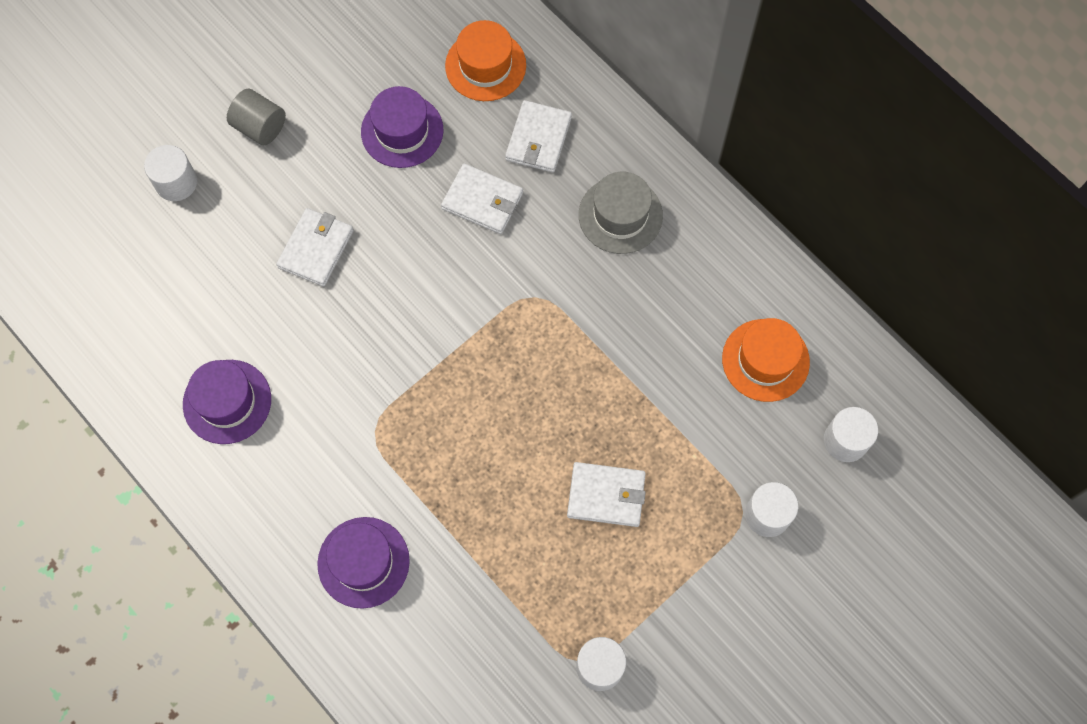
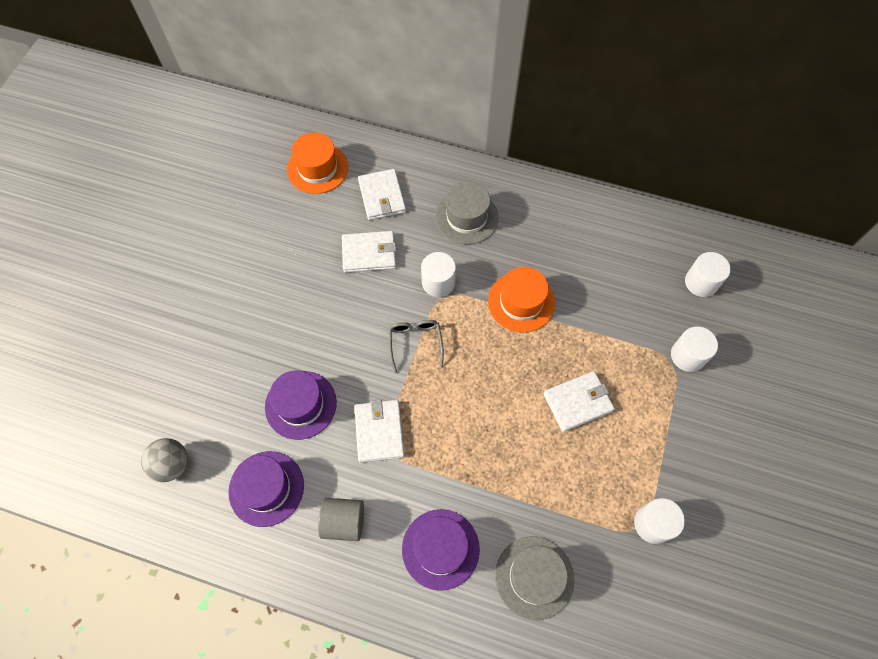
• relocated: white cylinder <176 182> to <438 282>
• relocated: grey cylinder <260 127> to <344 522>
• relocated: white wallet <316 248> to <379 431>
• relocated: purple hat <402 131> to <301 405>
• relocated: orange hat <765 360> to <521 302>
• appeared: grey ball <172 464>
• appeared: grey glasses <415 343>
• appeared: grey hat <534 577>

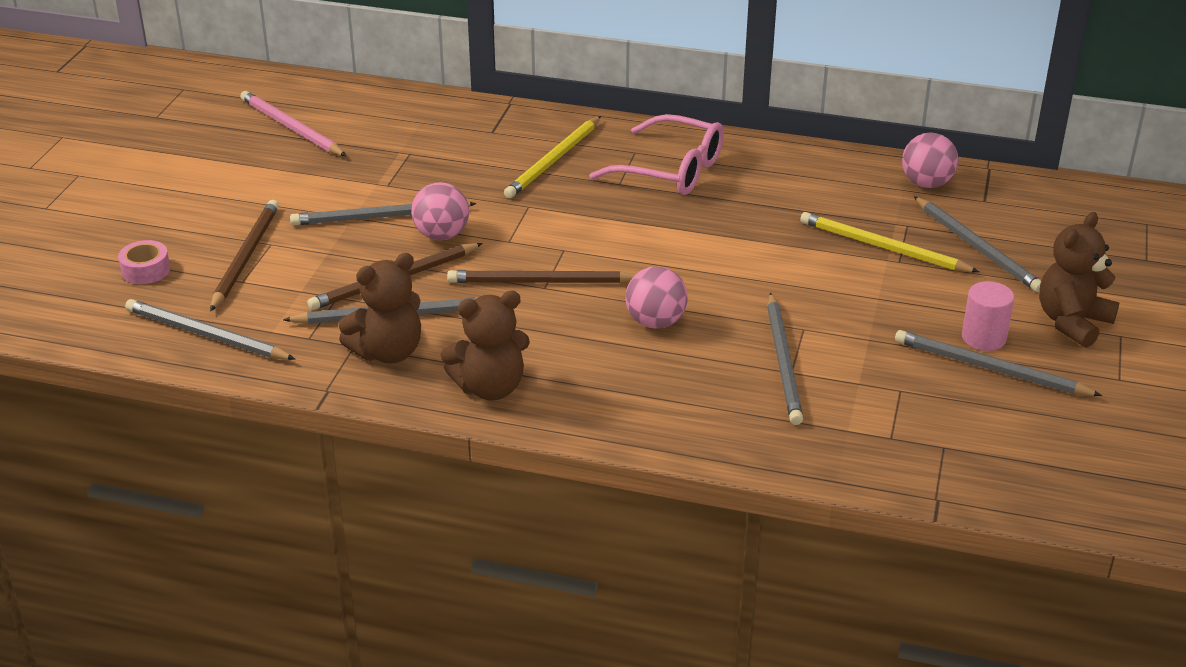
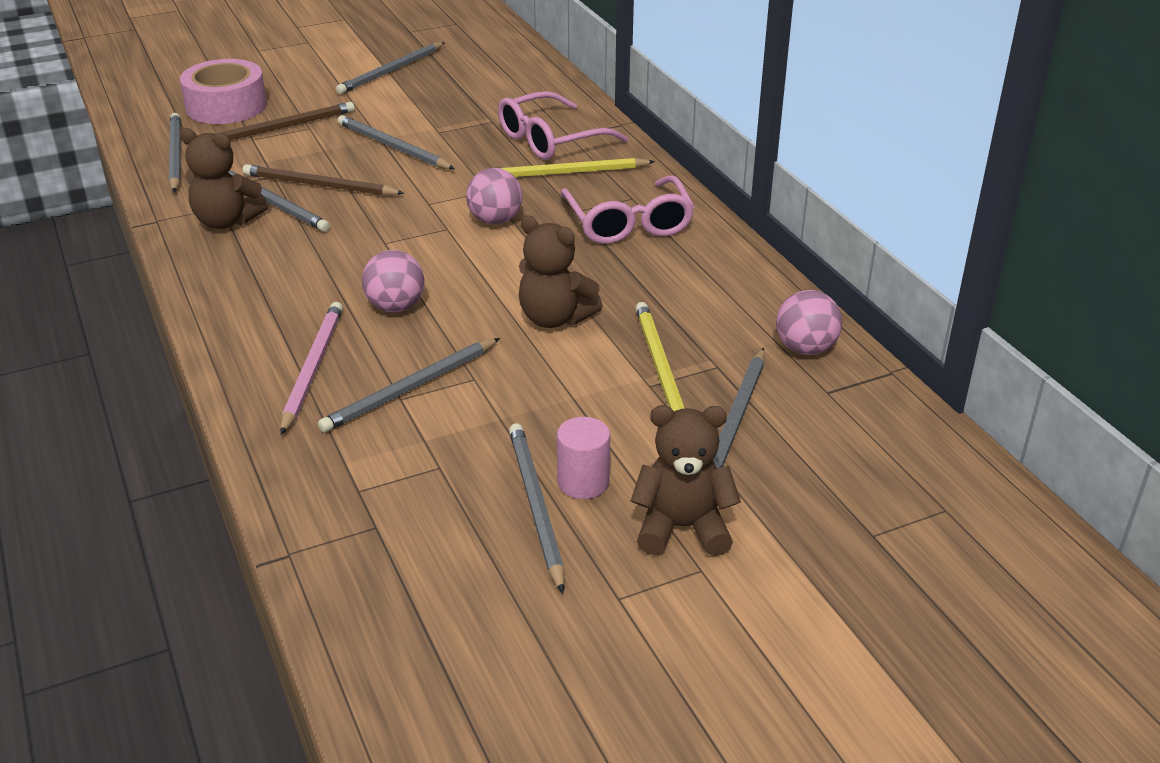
• size: pink tape <146 270> = <226 106> x2.04
• relocated: pink pencil <291 127> to <313 368>
• relocated: pink ball <441 235> to <495 220>
• relocated: brown teddy bear <490 387> to <555 318>
• missing: brown pencil <540 282>
• appeared: grey pencil <391 71>
• appeared: pink glasses <550 140>

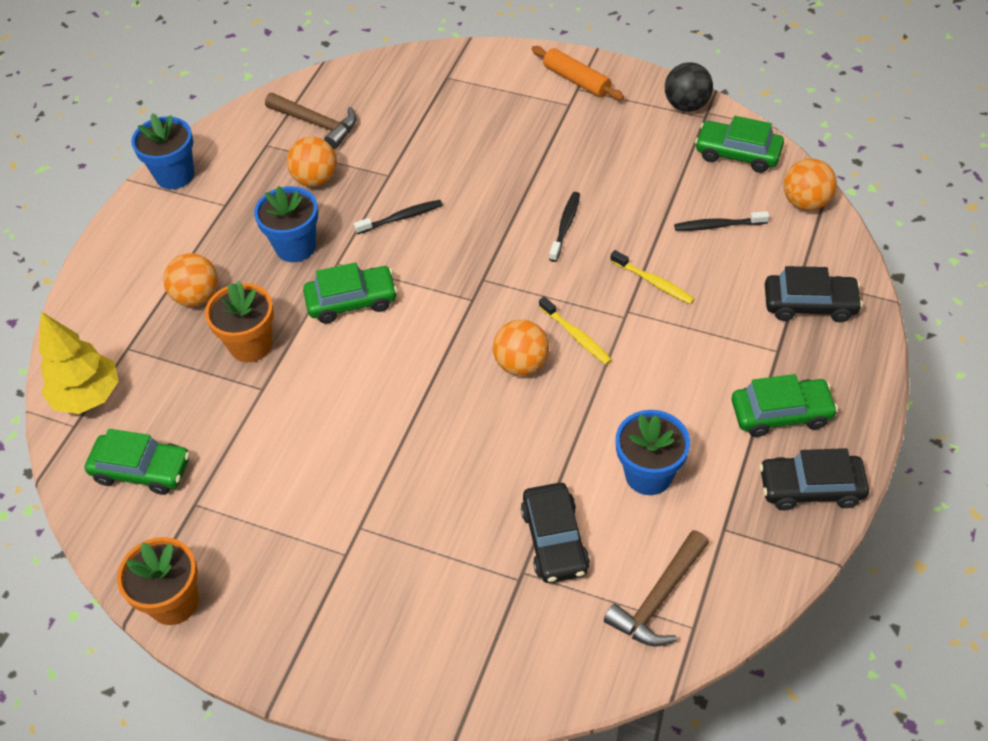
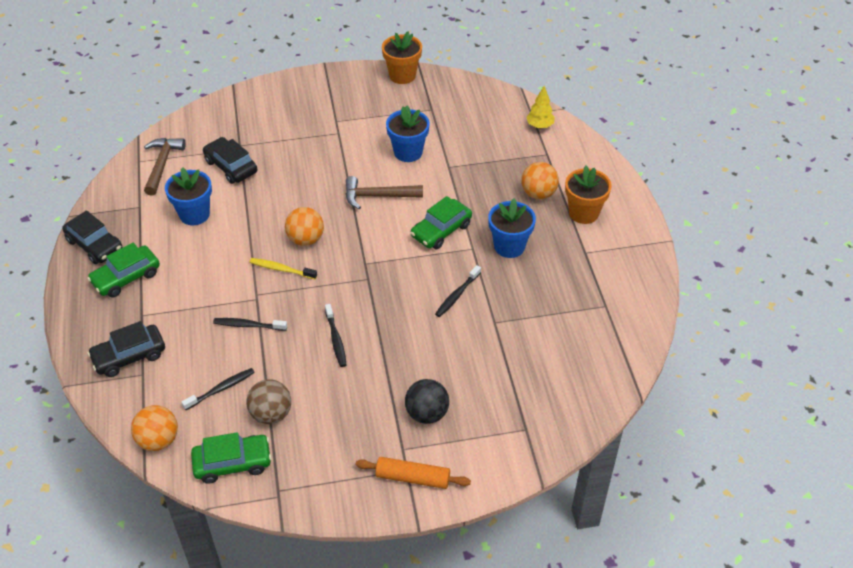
• size: yellow tree <88 396> = <539 126> x0.60
• missing: green car <142 470>
• relocated: blue flower pot <175 175> to <408 152>
• relocated: orange flower pot <251 345> to <583 213>
• relocated: brown hammer <317 124> to <377 196>
• missing: orange ball <316 179>
• colour: yellow toothbrush <653 282> to black toothbrush <248 325>
• relocated: black ball <686 105> to <427 413>
• spun: black car <811 488> = <95 245> 75 degrees clockwise
• appeared: brown ball <271 414>

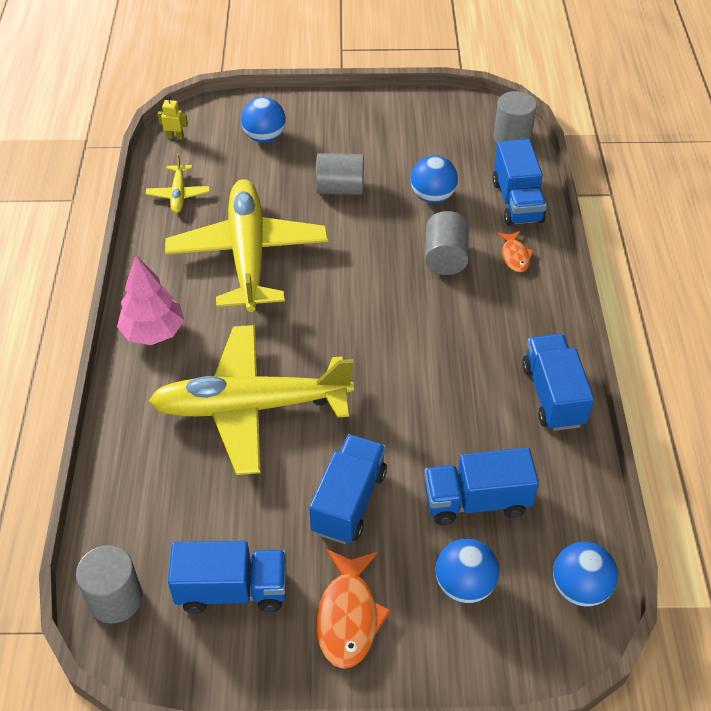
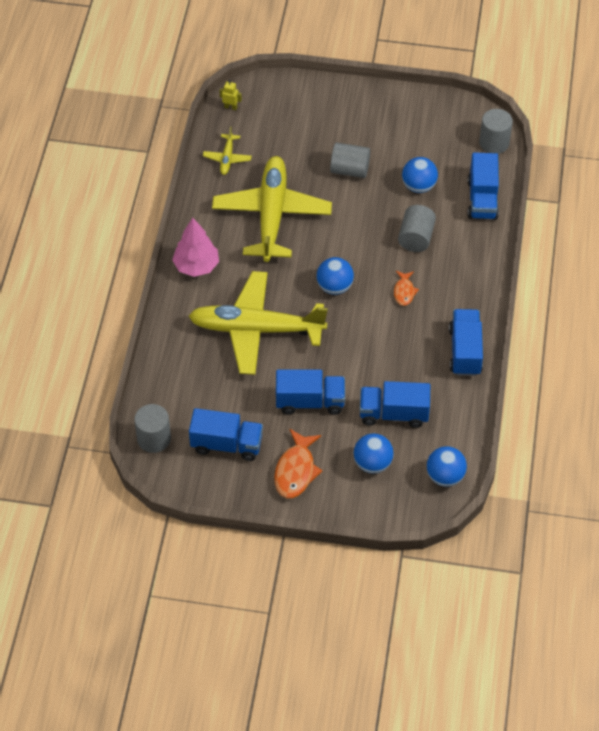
• relocated: blue ball <265 137> to <334 287>
• spun: blue truck <349 501> = <310 401> 60 degrees clockwise
• relocated: orange fish <515 256> to <404 291>

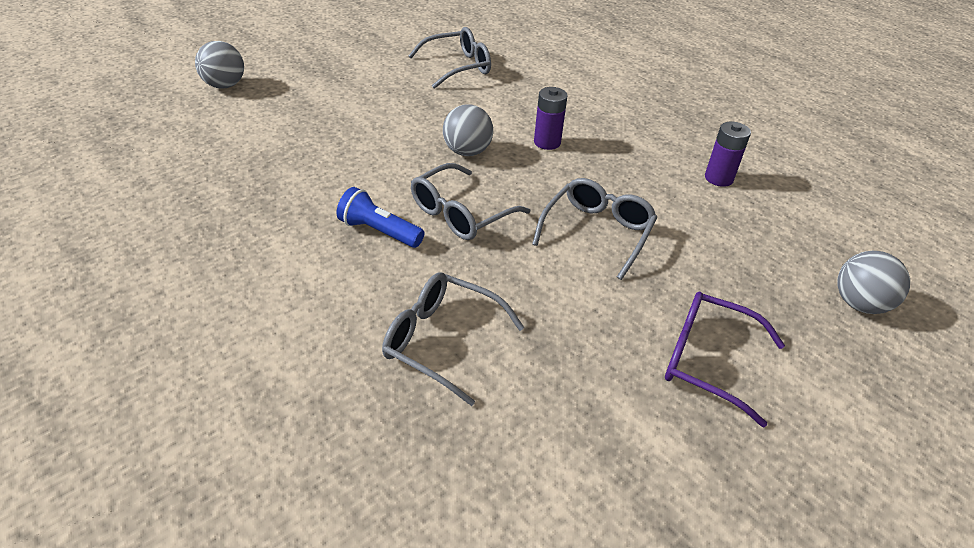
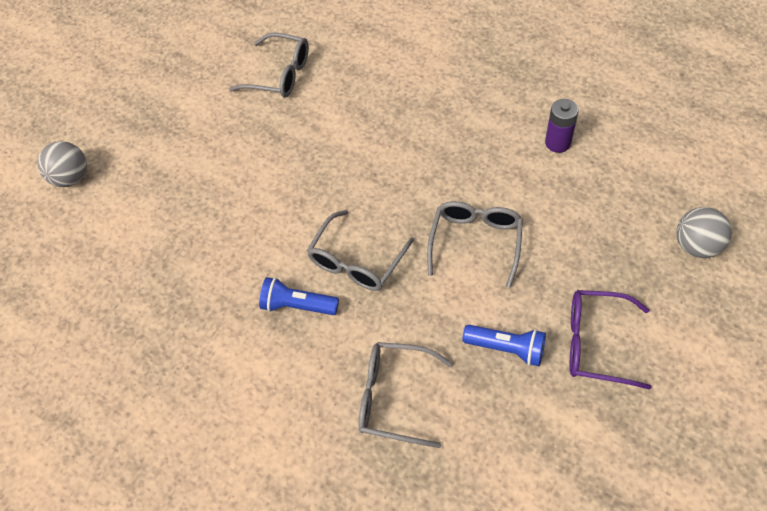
• spun: grey glasses <458 67> = <280 74> 60 degrees clockwise
• missing: grey ball <467 152>
• missing: purple battery <547 142>
• appeared: blue flashlight <506 348>

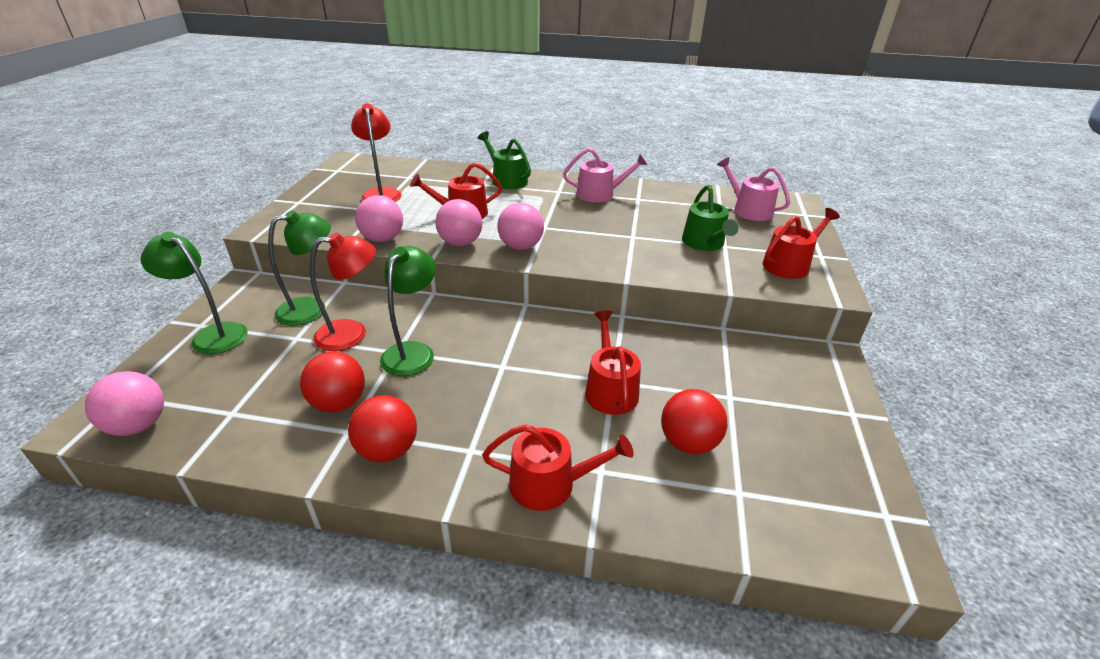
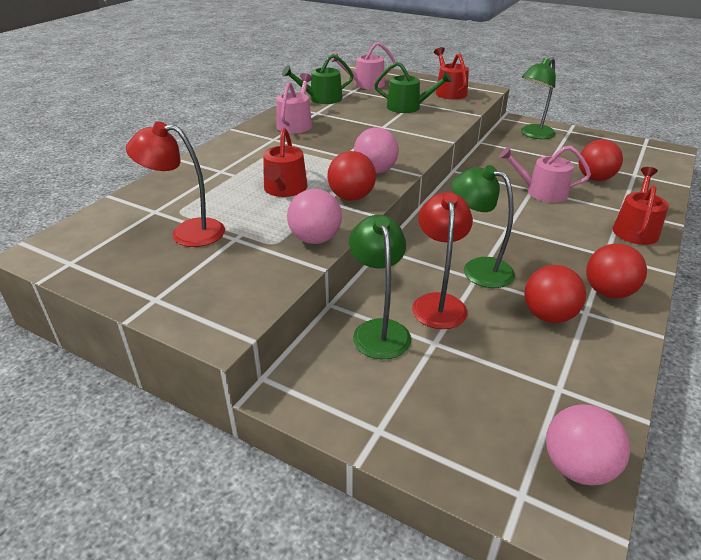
• relocated: green lamp <212 334> to <533 134>
• colour: pink ball <460 243> to red ball <351 197>
• relocated: green watering can <507 180> to <321 99>
• colour: red watering can <610 389> to pink watering can <541 192>

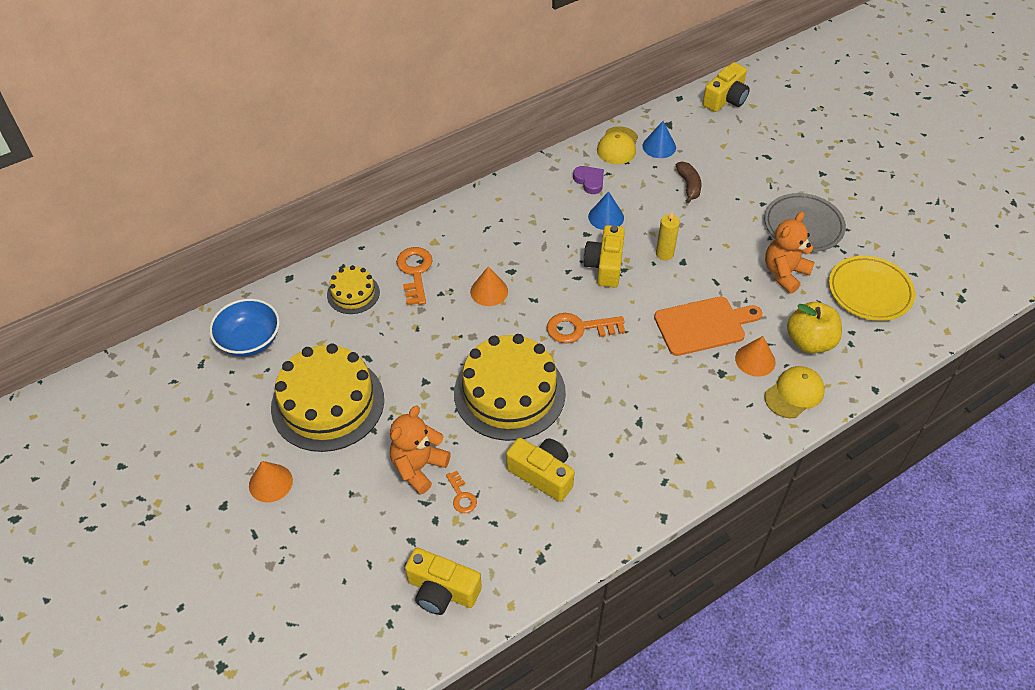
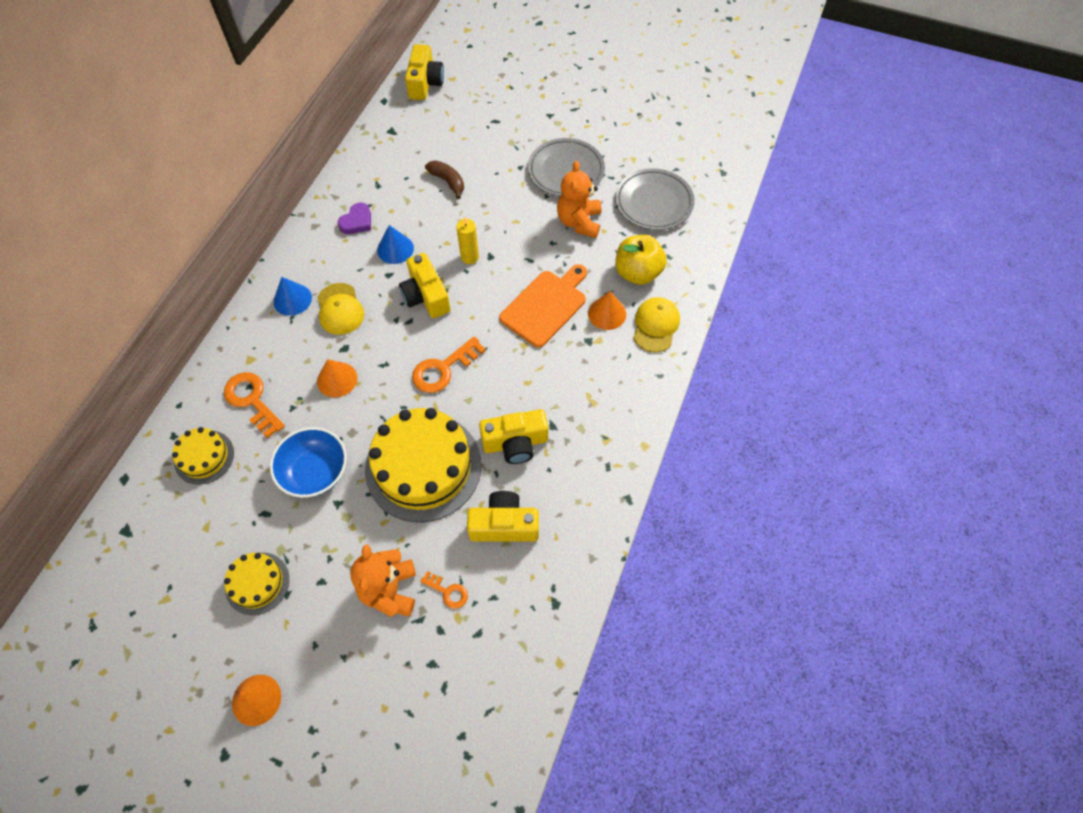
• relocated: blue bowl <249 340> to <315 472>
• size: yellow cake <328 403> = <257 583> x0.51
• relocated: yellow camera <442 590> to <515 443>
• spun: purple heart <589 181> = <357 221> 105 degrees clockwise
• relocated: yellow cap <617 146> to <340 309>
• relocated: blue cone <659 146> to <292 299>
• colour: yellow plate <869 291> to grey plate <654 203>

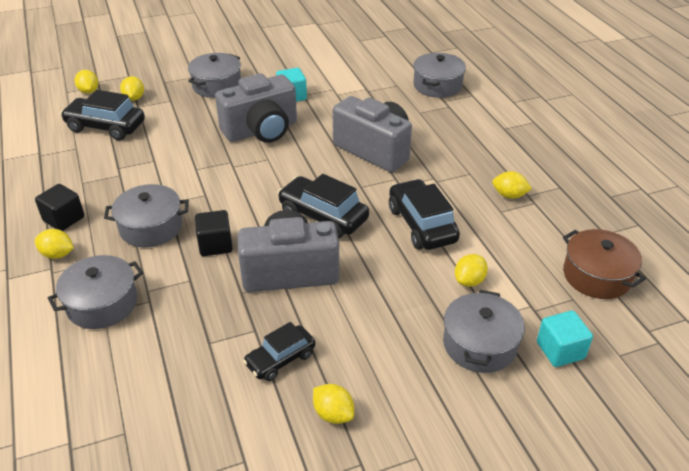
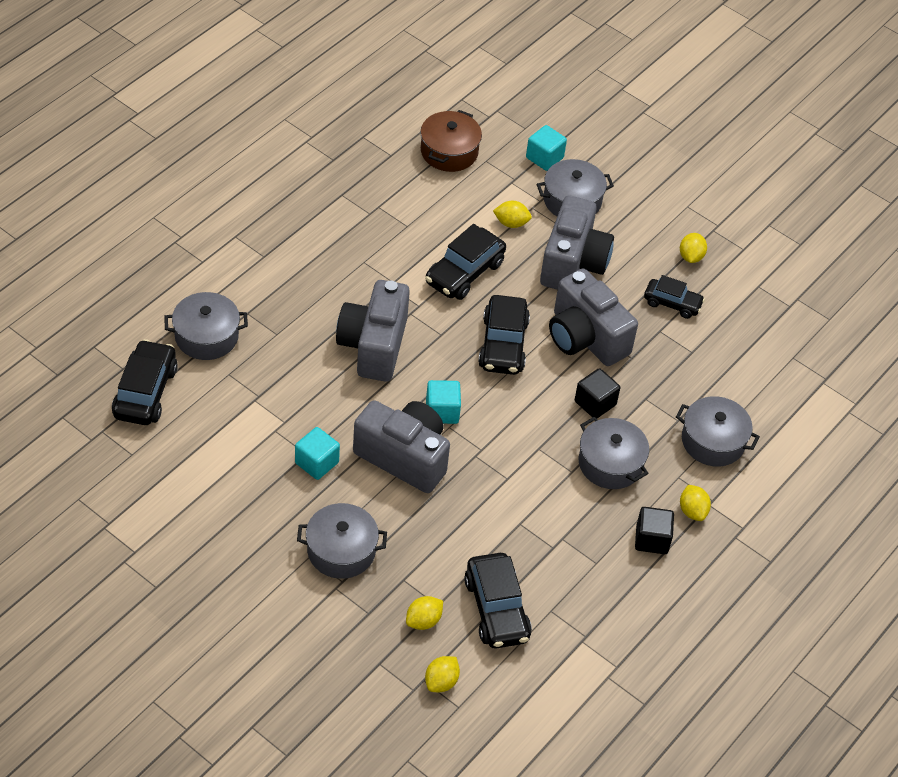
• missing: yellow lemon <509 195>
• appeared: black car <145 392>
• appeared: turquoise cube <442 411>
• appeared: grey camera <573 263>

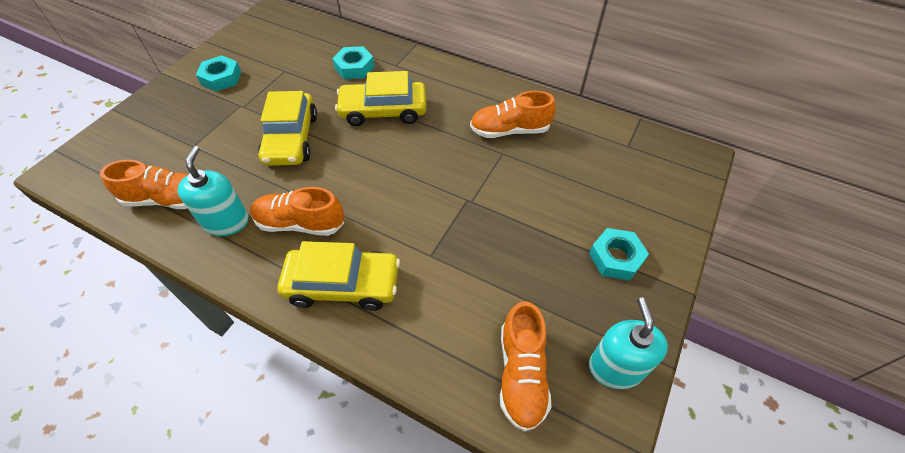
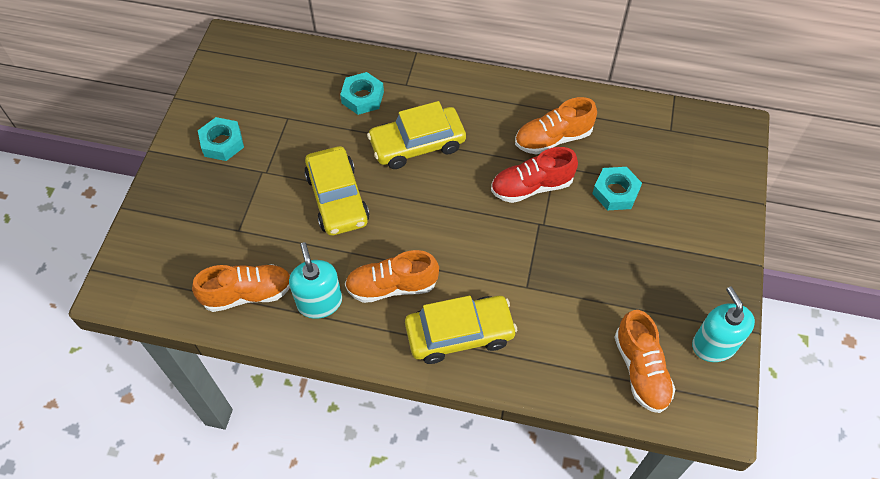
• relocated: turquoise nut <616 258> to <615 192>
• appeared: red shoe <531 186>

